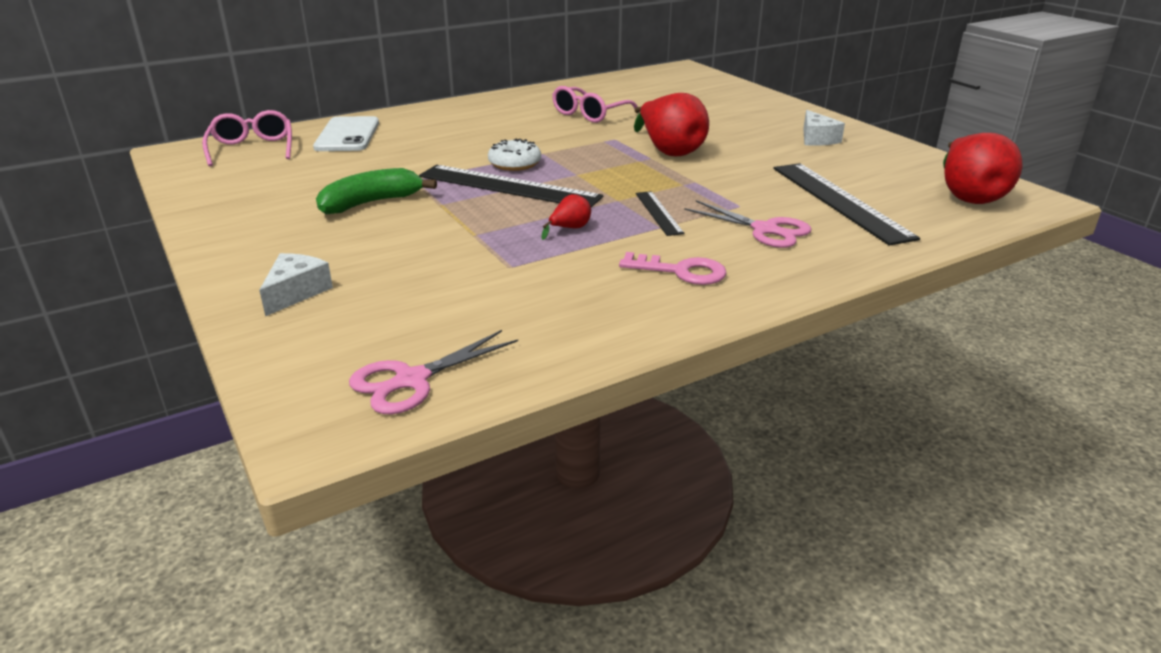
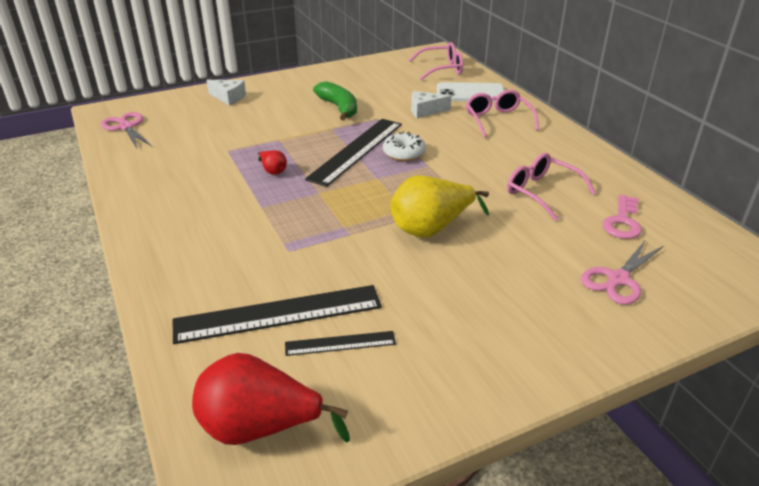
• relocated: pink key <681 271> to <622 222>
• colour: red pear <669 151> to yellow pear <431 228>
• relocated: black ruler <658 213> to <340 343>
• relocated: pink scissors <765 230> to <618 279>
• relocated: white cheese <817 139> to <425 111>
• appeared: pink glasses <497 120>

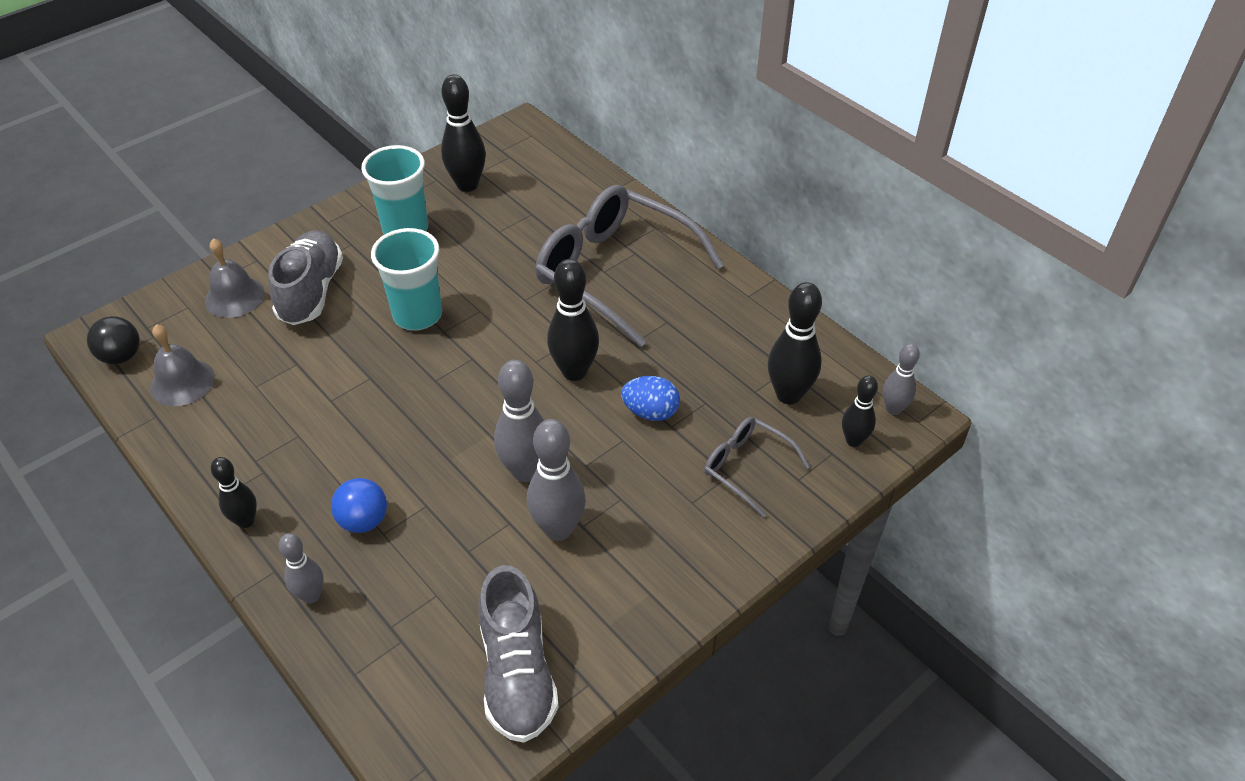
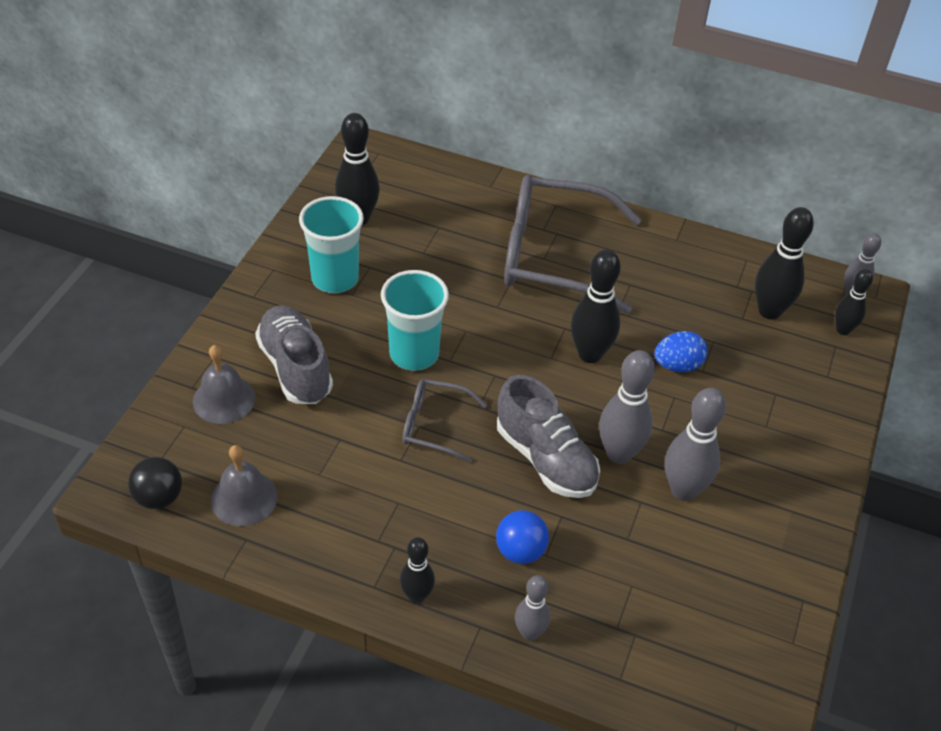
• relocated: grey shoe <517 673> to <546 459>
• relocated: grey glasses <746 467> to <434 425>

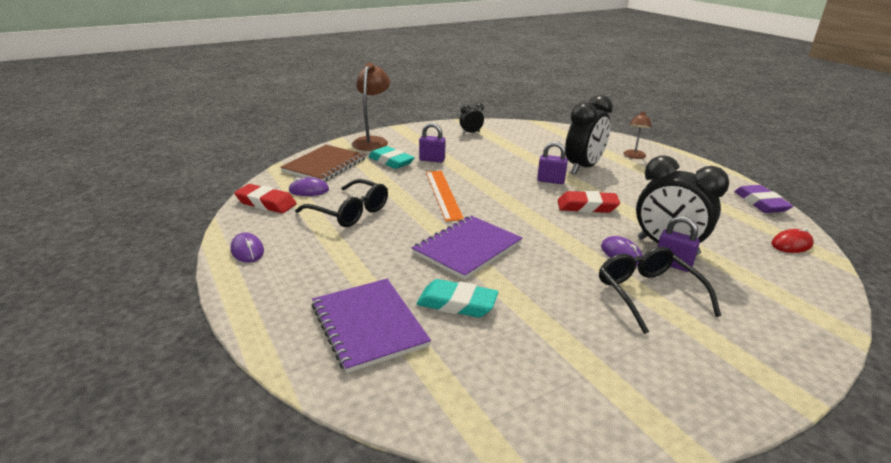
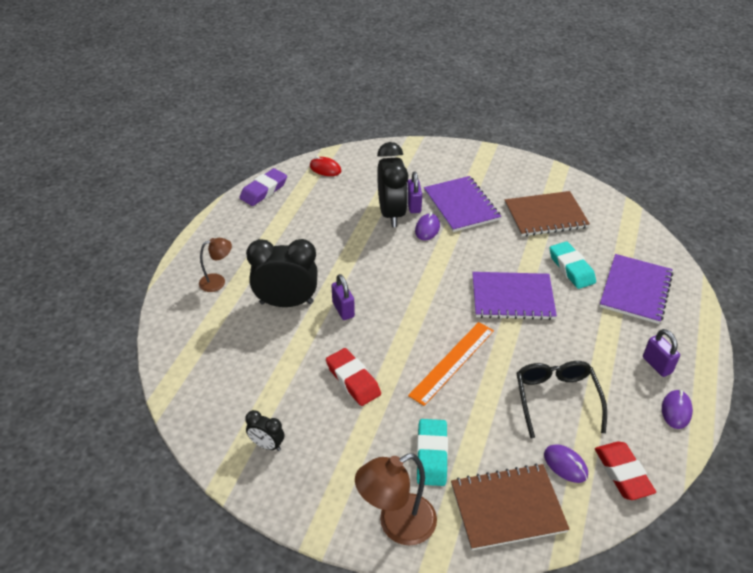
• relocated: purple padlock <432 160> to <657 365>
• relocated: red eraser <587 207> to <353 380>
• exchanged: black glasses <647 293> to purple notebook <461 205>
• appeared: brown notebook <545 215>

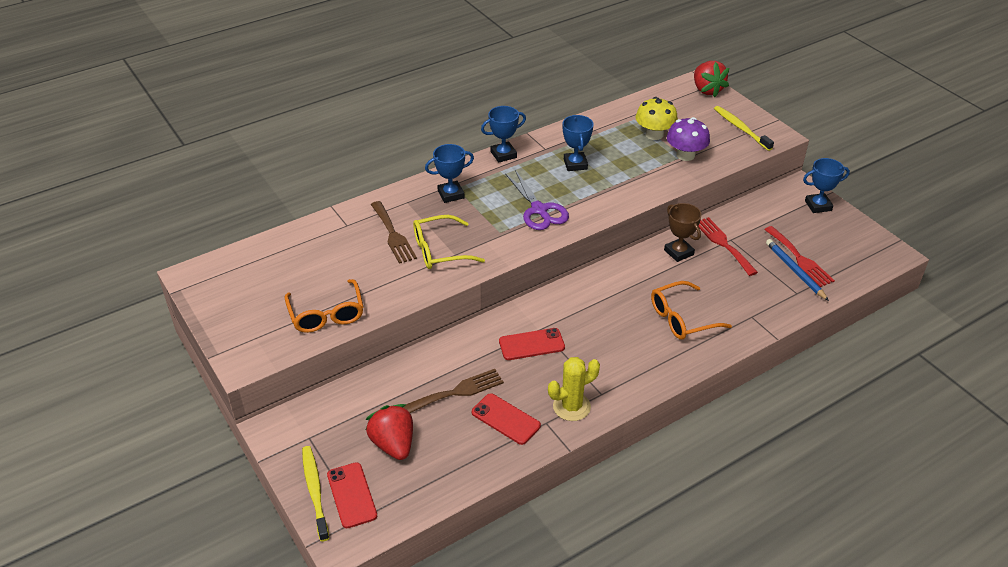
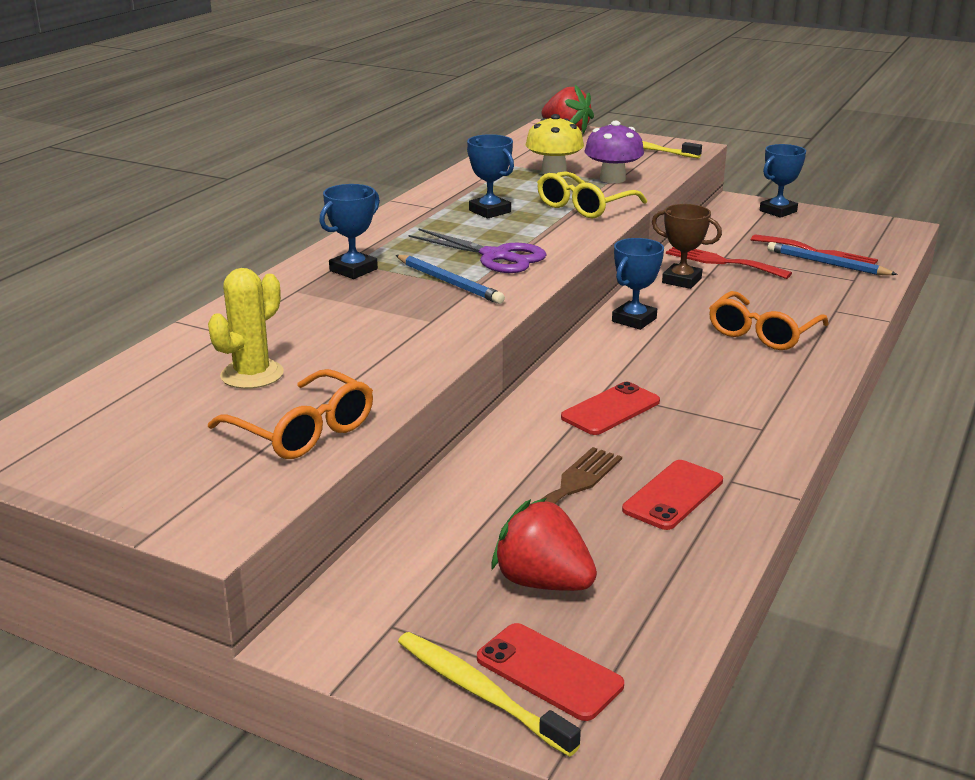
• missing: brown fork <393 235>
• relocated: yellow glasses <440 250> to <584 206>
• spun: red phone <505 419> = <673 495> 60 degrees counterclockwise
• relocated: blue trophy <503 154> to <634 320>
• relocated: yellow cactus <571 407> to <252 374>
• appeared: blue pencil <449 282>

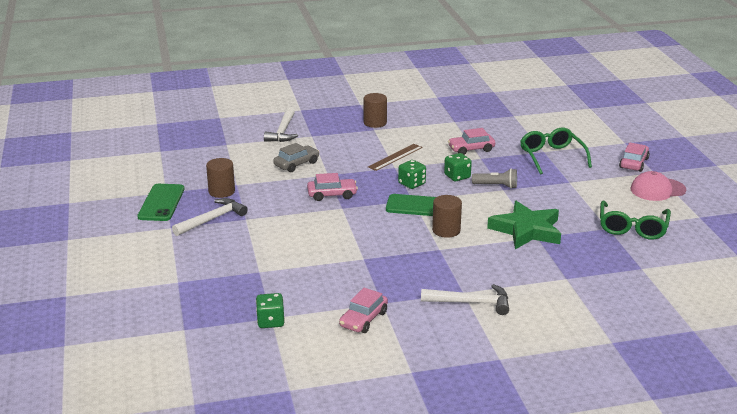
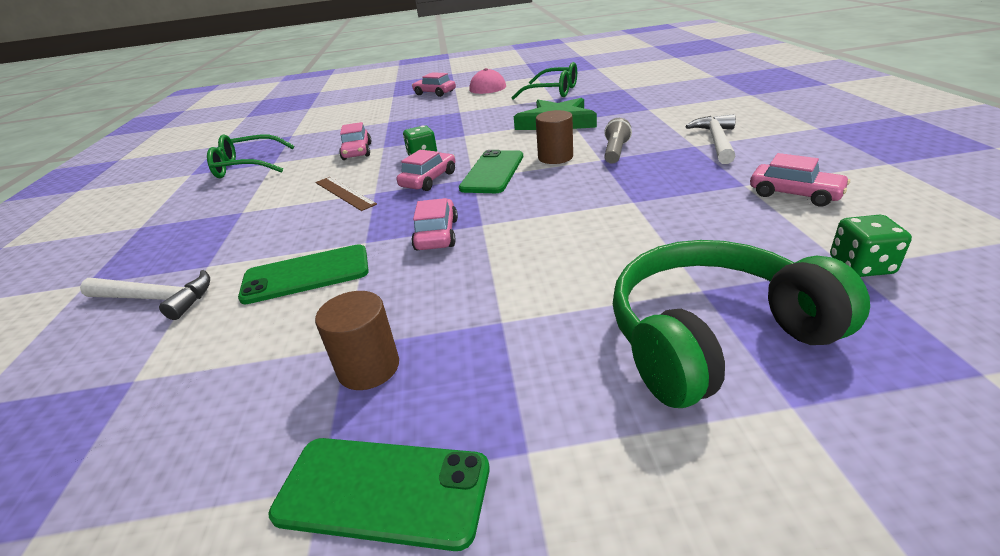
• missing: white hammer <212 219>
• exchanged: grey car <296 164> to green phone <306 275>
• missing: brown cylinder <375 123>
• exchanged: green dice <411 184> to pink car <429 180>
• relocated: grey flashlight <496 186> to <615 152>
• relocated: green glasses <551 156> to <247 166>
• appeared: green headphones <713 337>

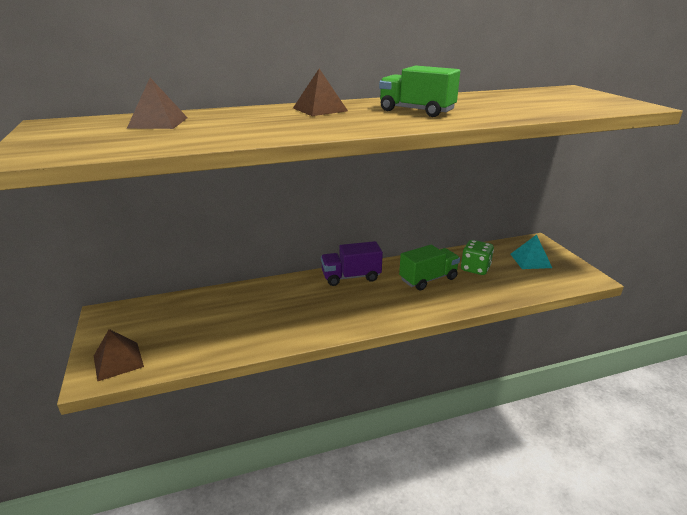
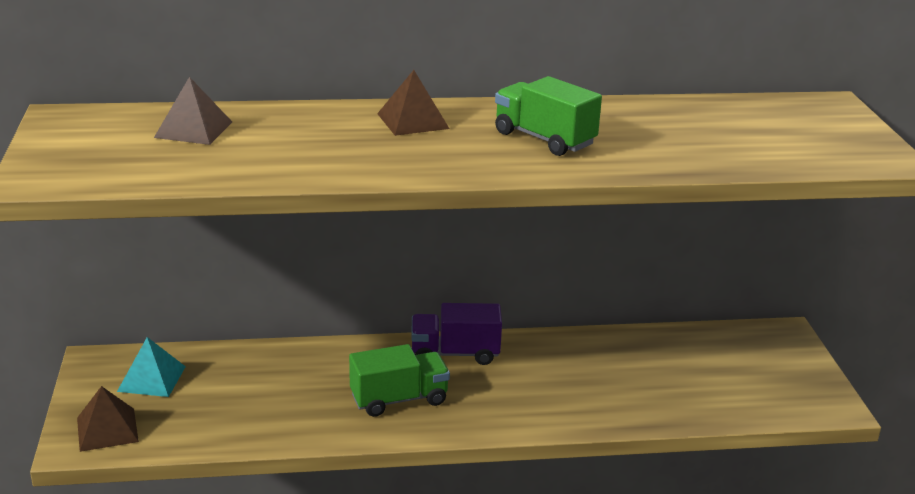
• relocated: green truck <428 279> to <399 399>
• missing: green dice <475 268>
• relocated: turquoise pyramid <530 260> to <151 379>

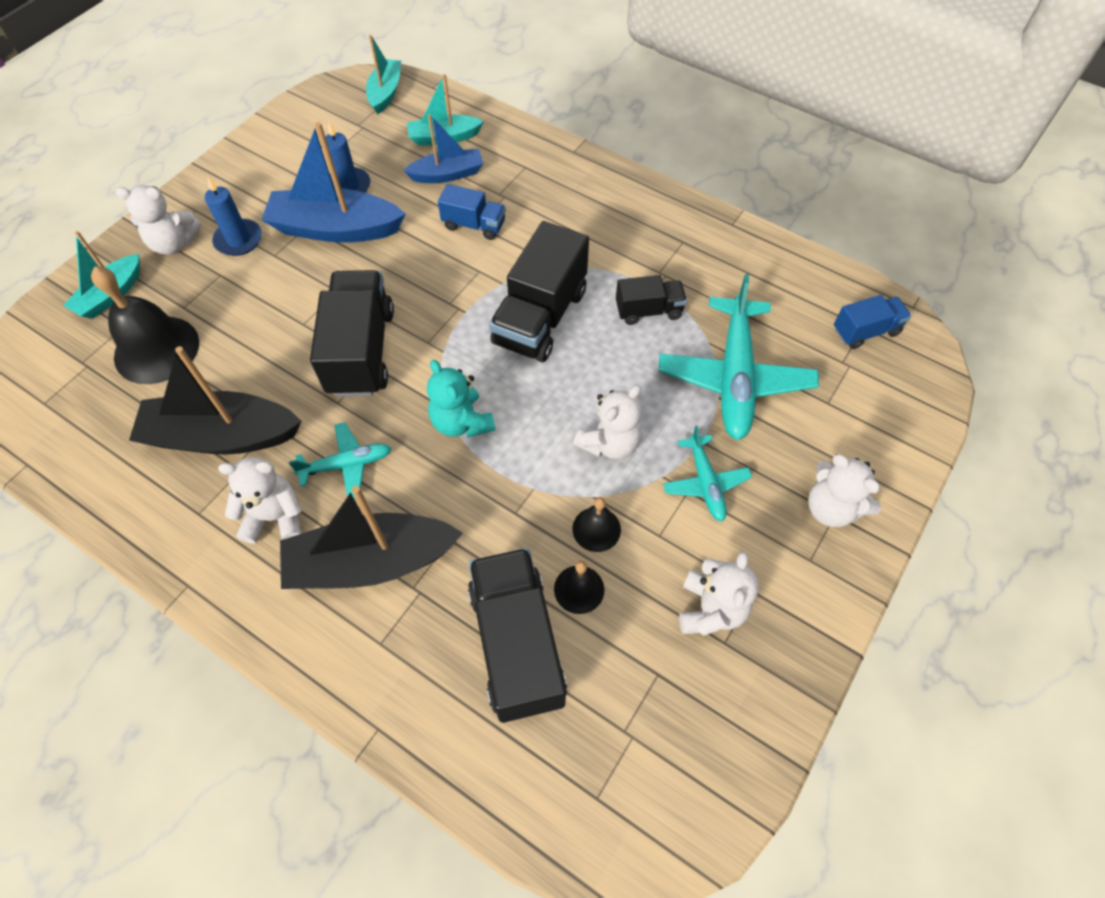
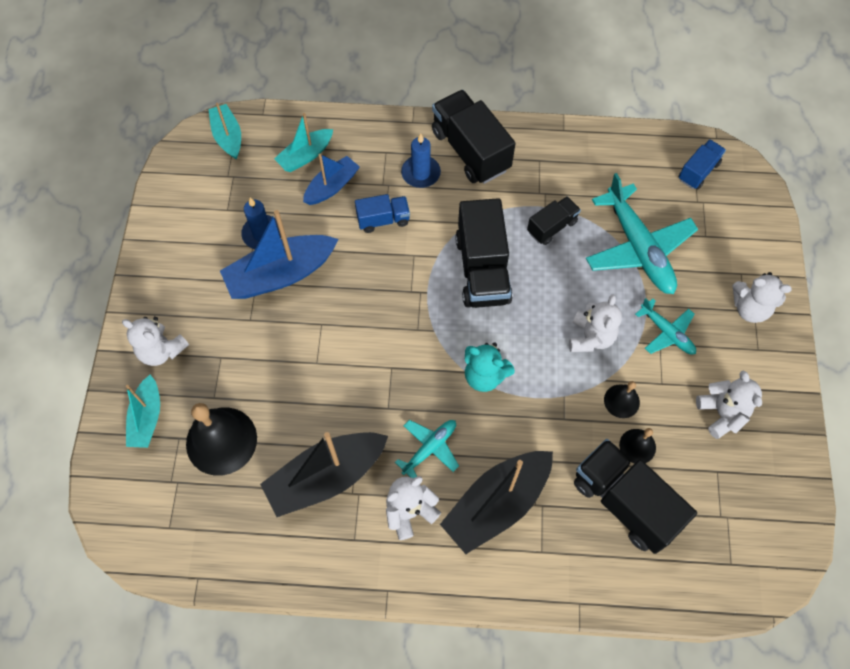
• spun: white teddy bear <174 243> = <161 350> 60 degrees clockwise
• relocated: blue candle <238 240> to <421 173>
• relocated: black truck <361 351> to <470 150>

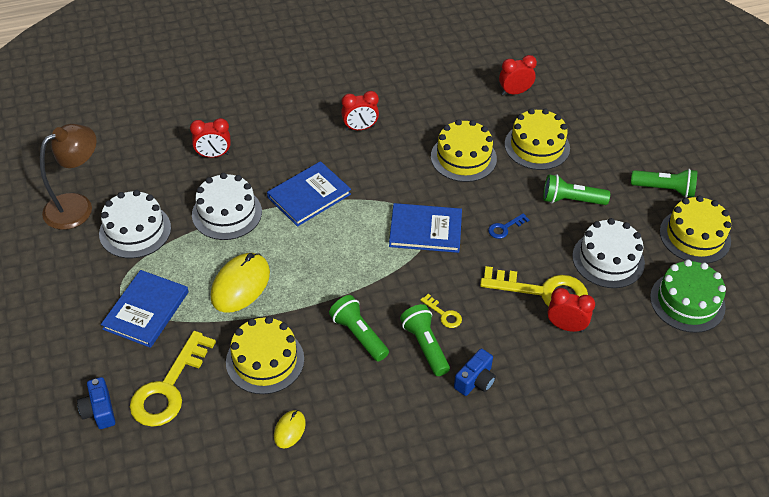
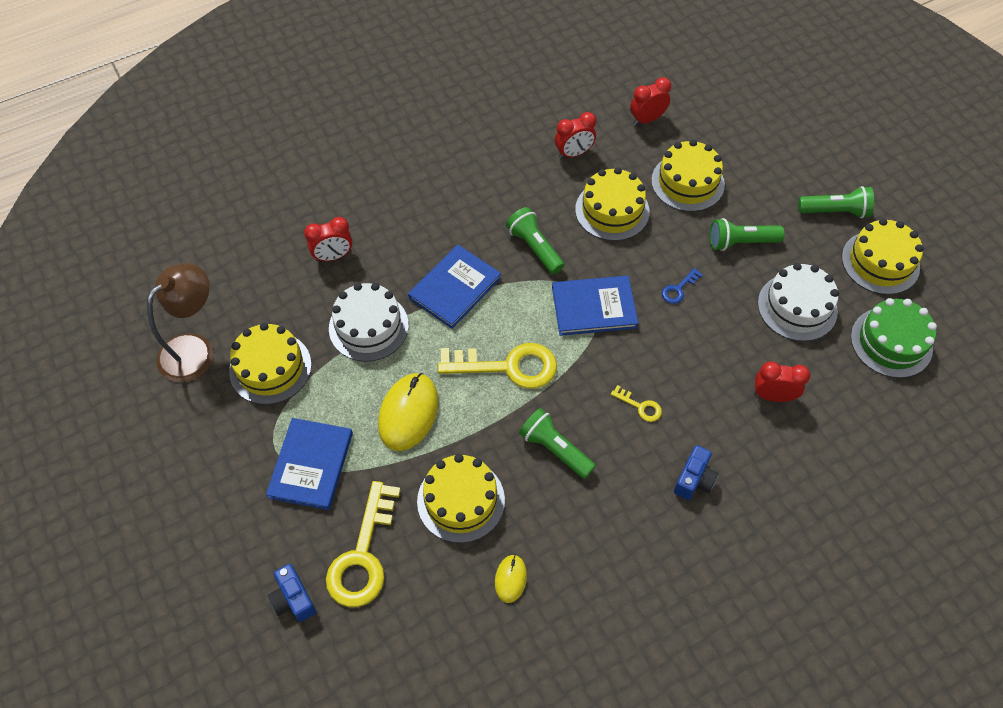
• colour: white cake <135 230> to yellow cake <270 368>
• relocated: red clock <360 128> to <573 153>
• relocated: green flashlight <425 346> to <535 247>
• relocated: yellow key <543 292> to <508 366>

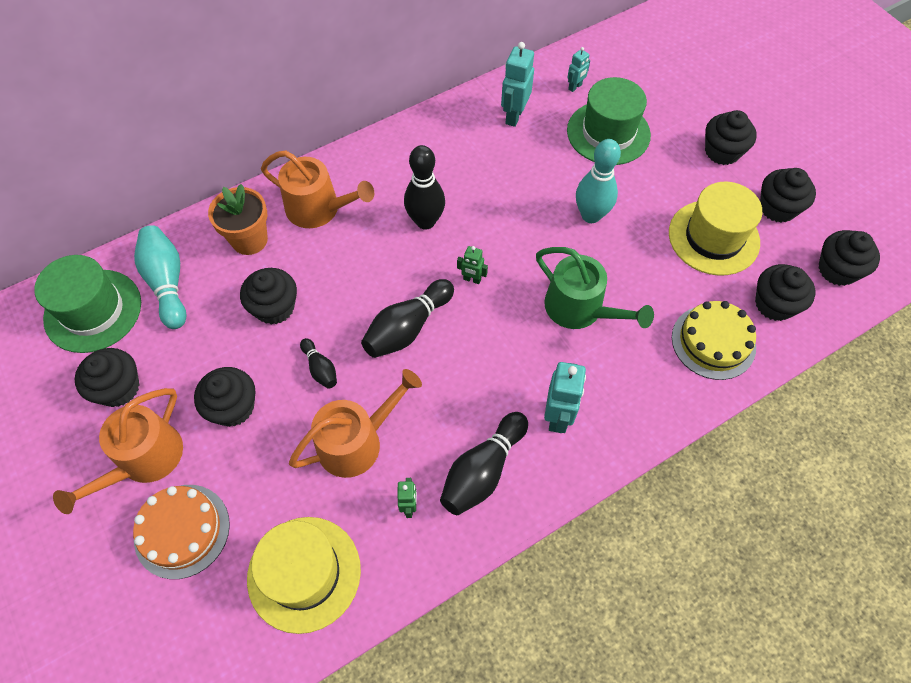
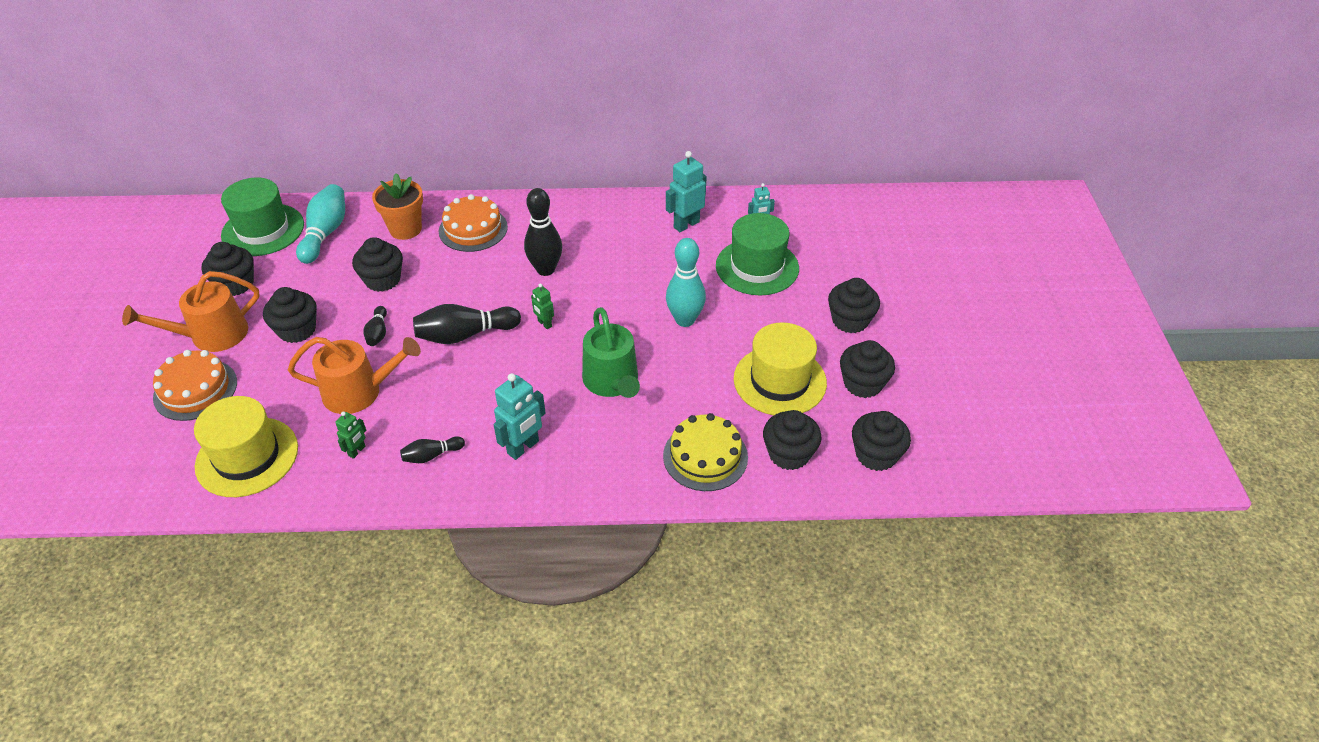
• exchanged: orange watering can <318 209> to orange cake <473 229>
• size: black bowling pin <483 470> = <431 455> x0.54

